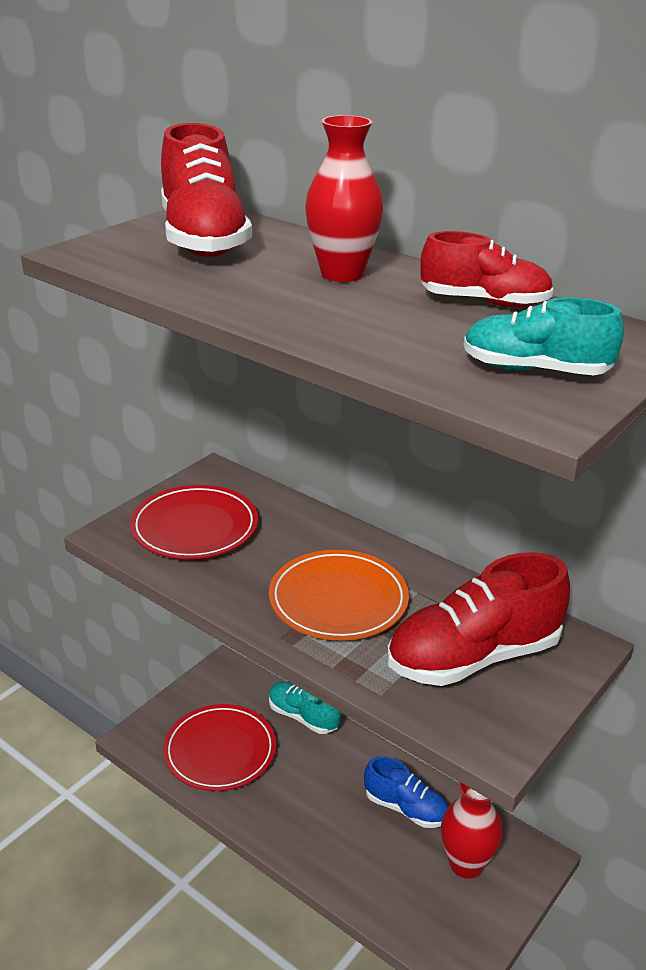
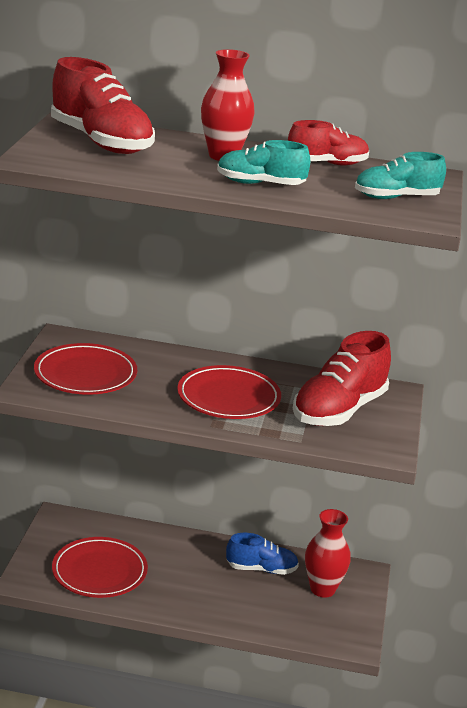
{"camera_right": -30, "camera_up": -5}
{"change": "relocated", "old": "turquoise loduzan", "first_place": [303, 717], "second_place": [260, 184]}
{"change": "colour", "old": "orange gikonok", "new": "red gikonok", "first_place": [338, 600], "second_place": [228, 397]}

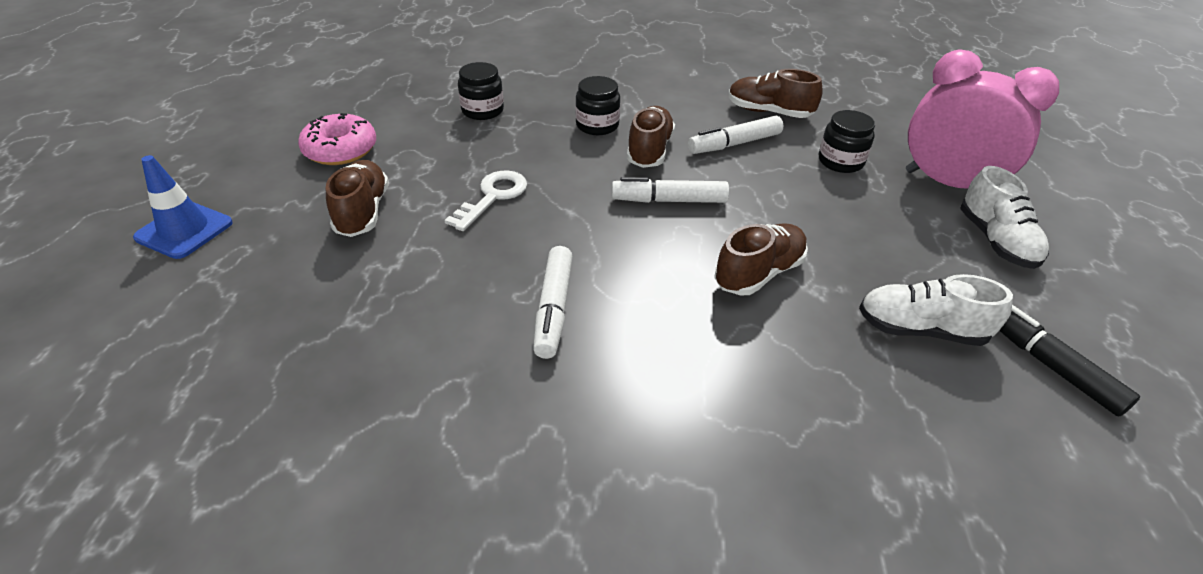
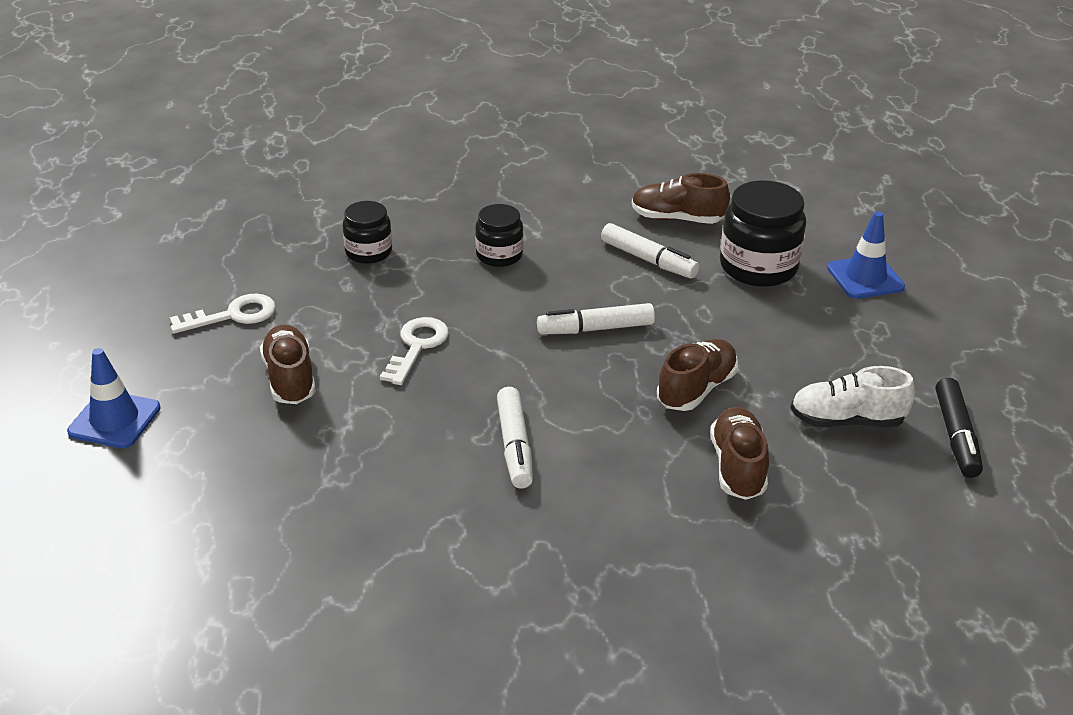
{"camera_right": -10, "camera_up": -5}
{"change": "missing", "old": "white loduzan", "first_place": [996, 241]}
{"change": "relocated", "old": "brown loduzan", "first_place": [649, 150], "second_place": [737, 467]}
{"change": "exchanged", "old": "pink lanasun", "new": "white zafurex", "first_place": [340, 150], "second_place": [233, 315]}
{"change": "exchanged", "old": "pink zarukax", "new": "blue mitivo", "first_place": [948, 183], "second_place": [865, 278]}
{"change": "spun", "old": "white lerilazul", "first_place": [734, 144], "second_place": [648, 260], "degrees": -105}
{"change": "spun", "old": "black lerilazul", "first_place": [1049, 365], "second_place": [956, 436], "degrees": -135}
{"change": "size", "old": "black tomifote", "first_place": [840, 161], "second_place": [758, 267], "factor": 1.66}

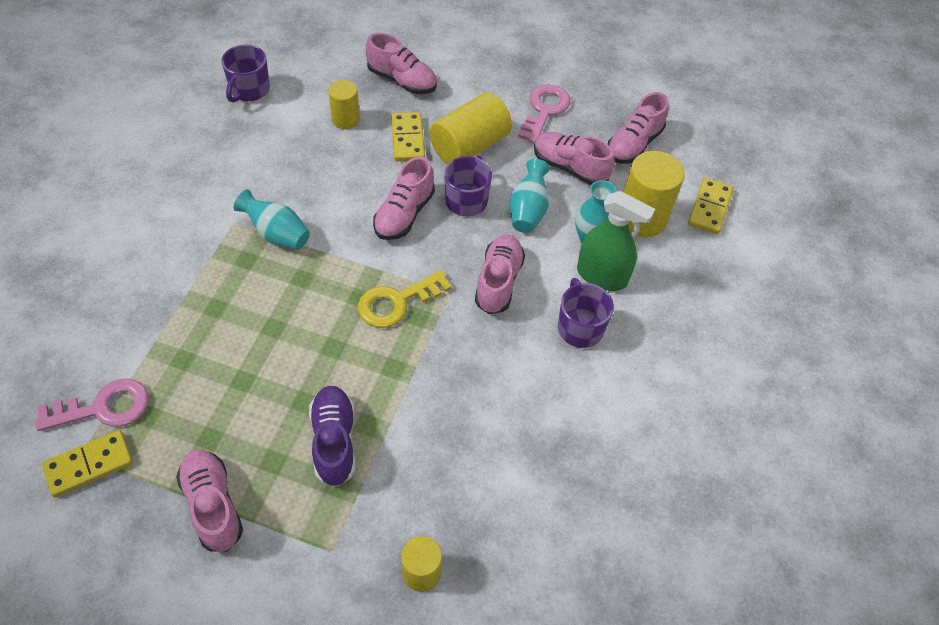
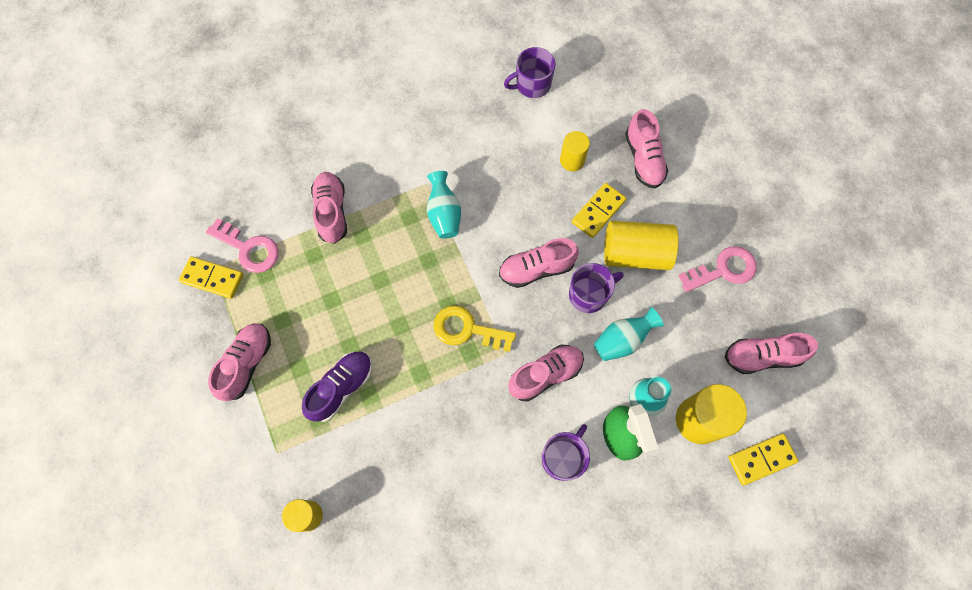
{"camera_right": 50, "camera_up": 15}
{"change": "relocated", "old": "pink loduzan", "first_place": [569, 167], "second_place": [332, 212]}

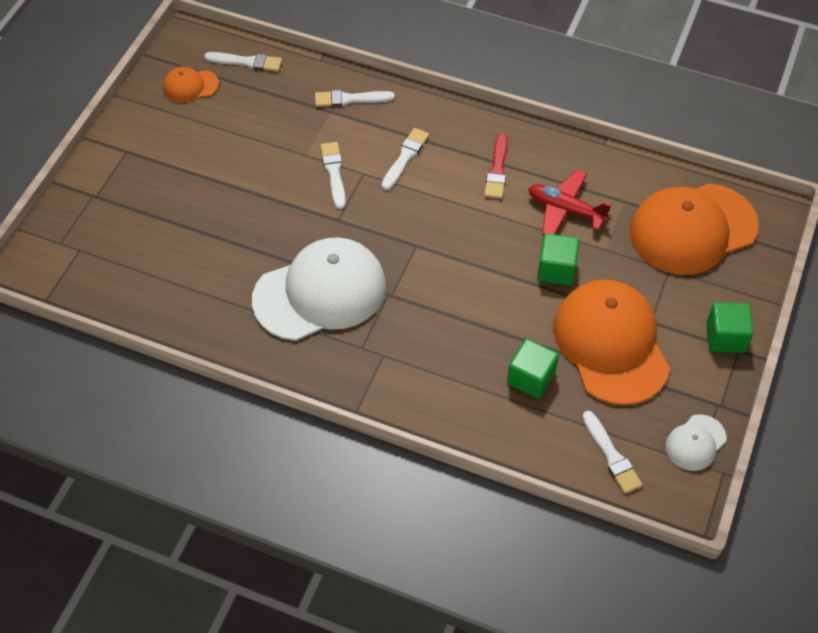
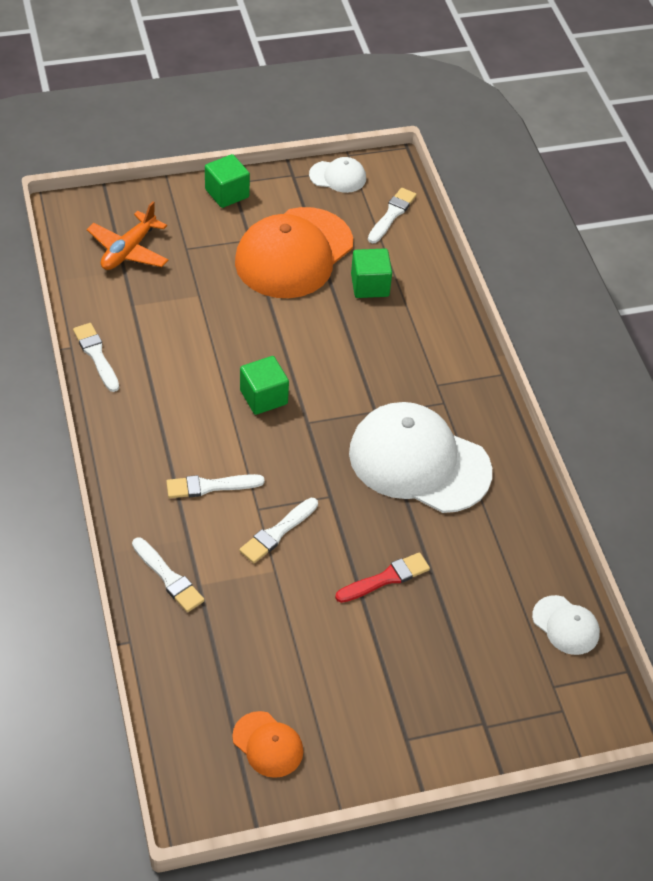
{"camera_right": -130, "camera_up": -5}
{"change": "missing", "old": "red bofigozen", "first_place": [565, 210]}
{"change": "appeared", "new": "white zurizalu", "second_place": [565, 625]}
{"change": "relocated", "old": "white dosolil", "first_place": [247, 62], "second_place": [96, 355]}
{"change": "relocated", "old": "red dosolil", "first_place": [497, 170], "second_place": [386, 578]}
{"change": "relocated", "old": "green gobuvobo", "first_place": [556, 269], "second_place": [263, 397]}
{"change": "exchanged", "old": "orange zurizalu", "new": "orange bofigozen", "first_place": [692, 229], "second_place": [128, 250]}

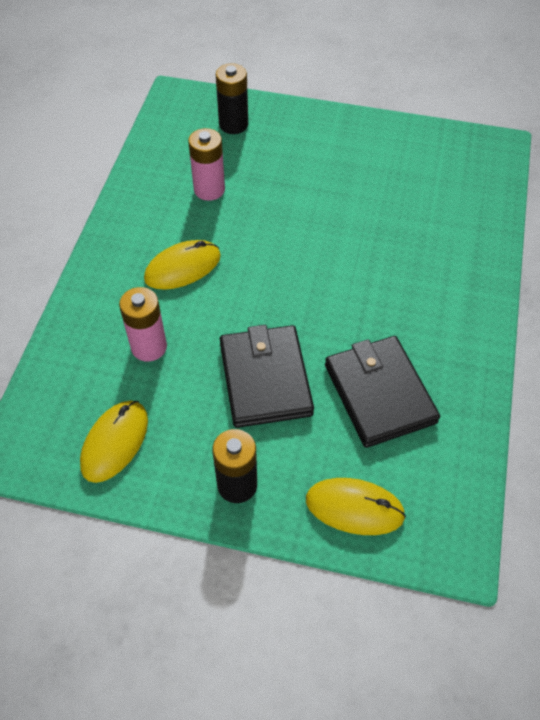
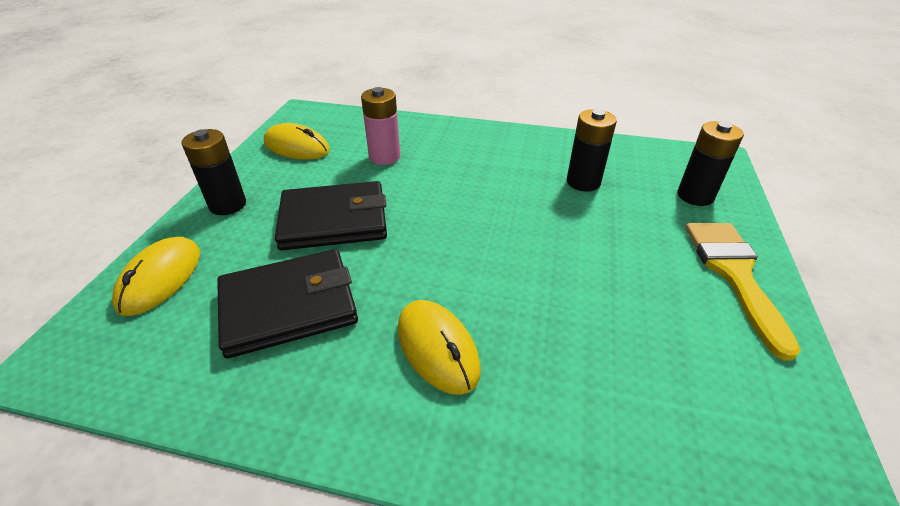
{"camera_right": 90, "camera_up": -15}
{"change": "appeared", "new": "yellow dosolil", "second_place": [734, 274]}
{"change": "relocated", "old": "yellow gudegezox", "first_place": [182, 267], "second_place": [437, 348]}
{"change": "colour", "old": "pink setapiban", "new": "black setapiban", "first_place": [209, 189], "second_place": [583, 182]}

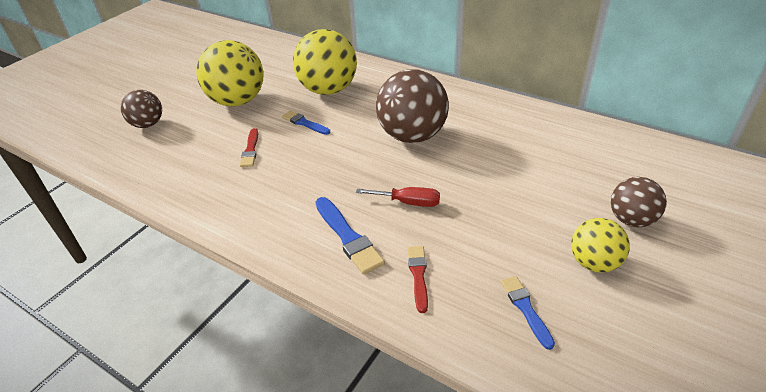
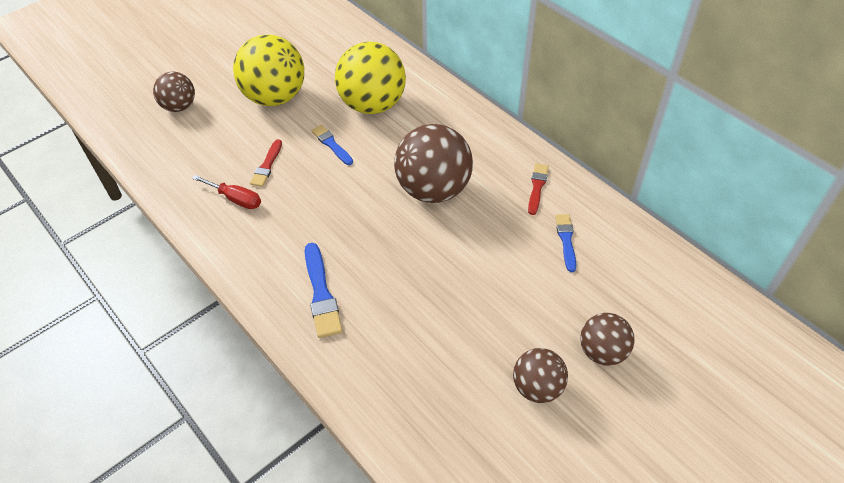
{"camera_right": 15, "camera_up": 10}
{"change": "relocated", "old": "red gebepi", "first_place": [408, 202], "second_place": [236, 199]}
{"change": "relocated", "old": "red dosolil", "first_place": [418, 275], "second_place": [537, 187]}
{"change": "relocated", "old": "blue dosolil", "first_place": [525, 309], "second_place": [566, 240]}
{"change": "colour", "old": "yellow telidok", "new": "brown telidok", "first_place": [593, 262], "second_place": [537, 387]}

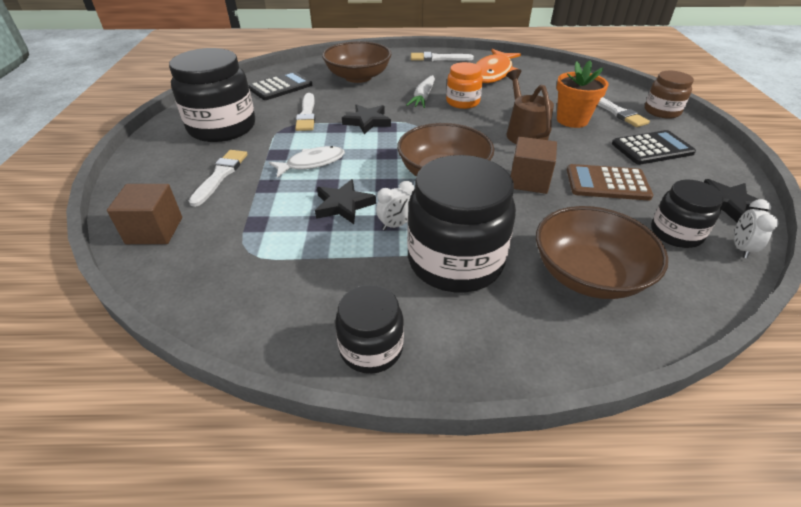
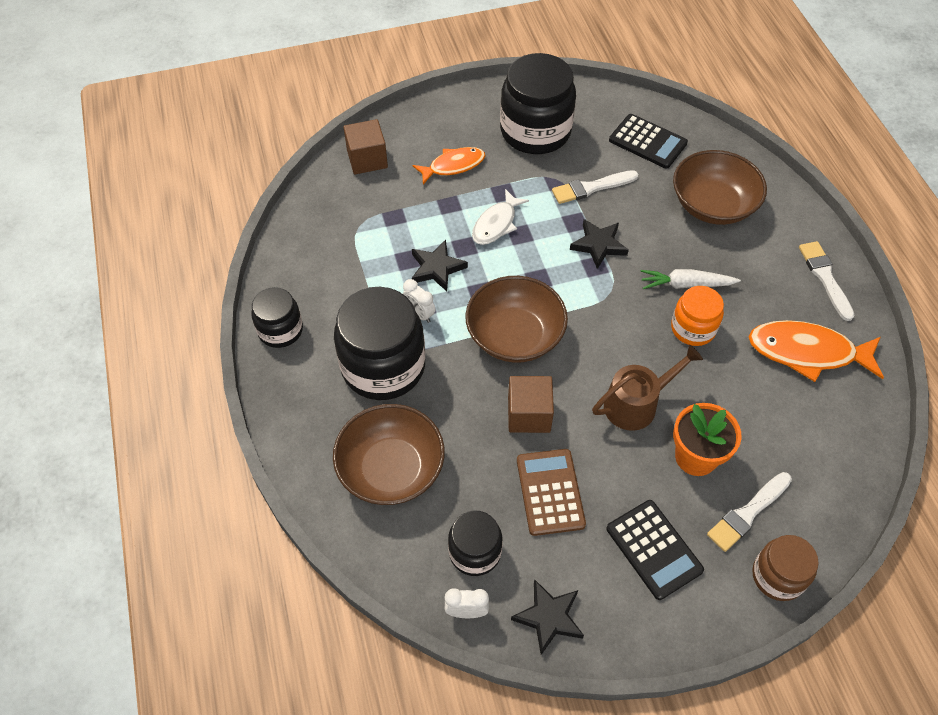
{"camera_right": 75, "camera_up": 15}
{"change": "exchanged", "old": "white dosolil", "new": "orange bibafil", "first_place": [220, 175], "second_place": [453, 166]}
{"change": "spun", "old": "white bibafil", "first_place": [312, 163], "second_place": [496, 224], "degrees": 75}

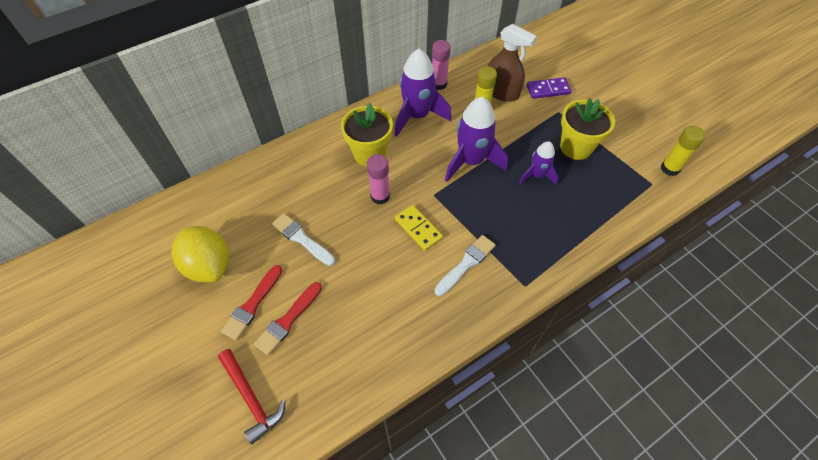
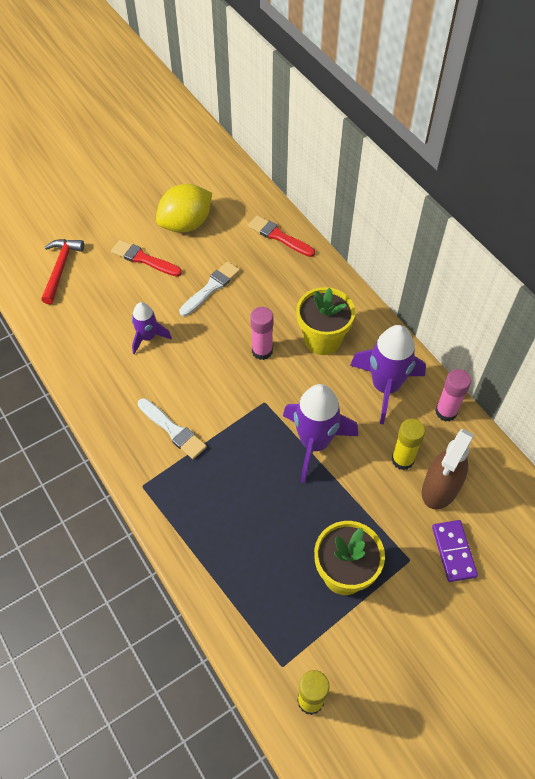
{"camera_right": 90, "camera_up": 0}
{"change": "missing", "old": "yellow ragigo", "first_place": [418, 229]}
{"change": "relocated", "old": "red dosolil", "first_place": [288, 320], "second_place": [278, 236]}
{"change": "relocated", "old": "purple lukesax", "first_place": [537, 175], "second_place": [148, 337]}
{"change": "spun", "old": "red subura", "first_place": [251, 398], "second_place": [60, 268], "degrees": 135}

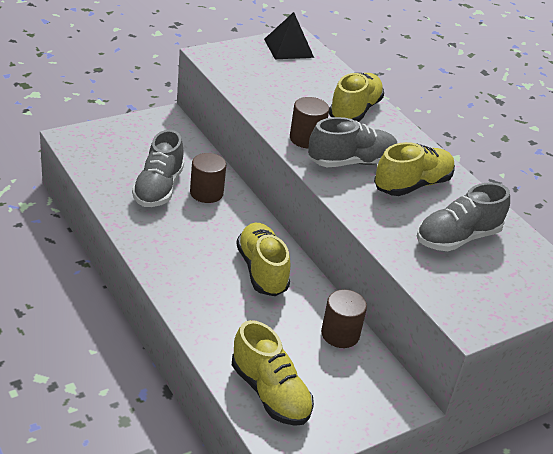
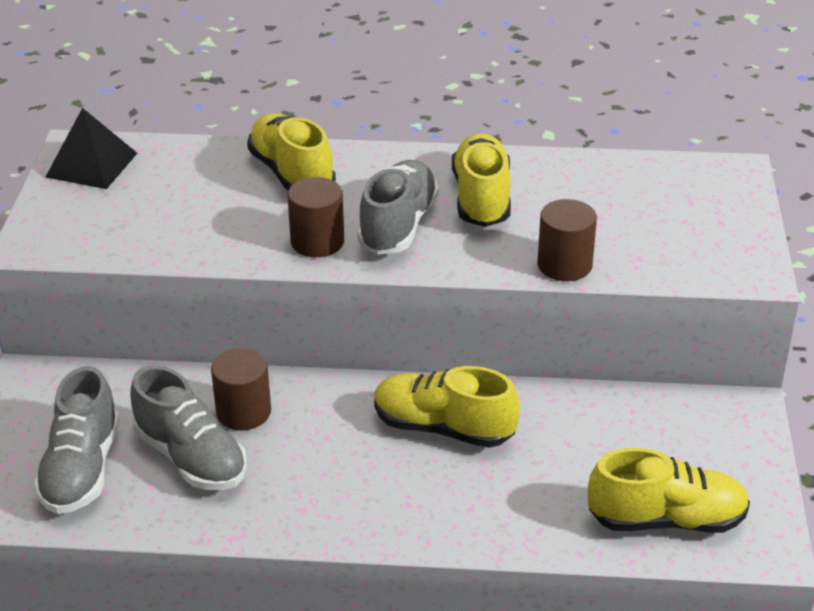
{"camera_right": -50, "camera_up": 0}
{"change": "relocated", "old": "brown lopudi", "first_place": [340, 334], "second_place": [564, 265]}
{"change": "relocated", "old": "grey loduzan", "first_place": [457, 238], "second_place": [82, 469]}

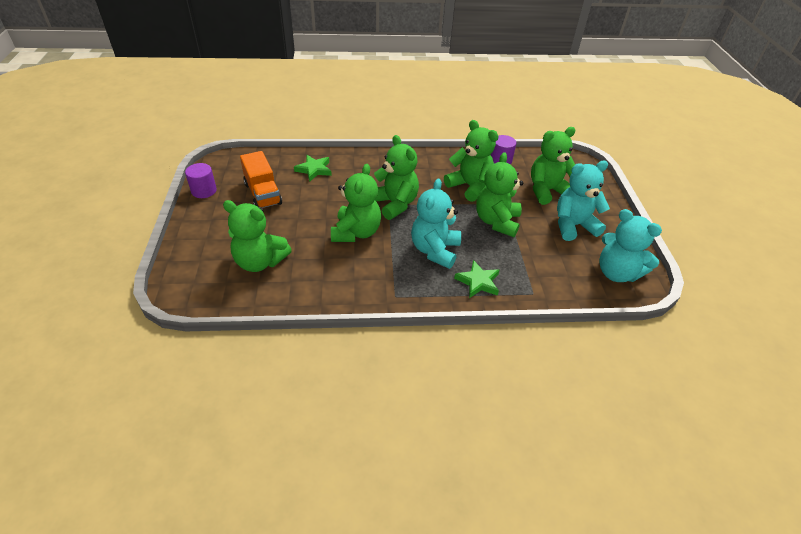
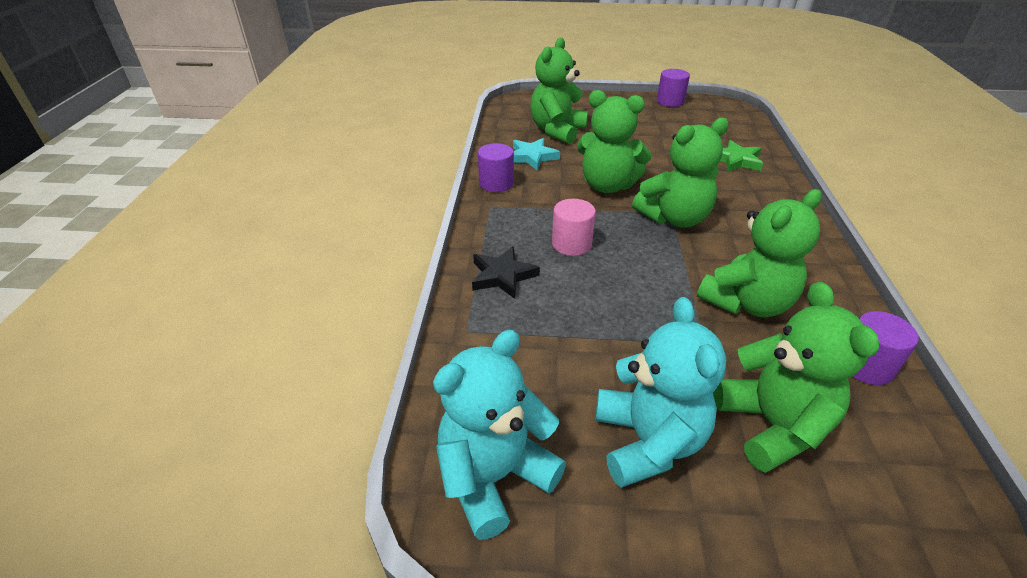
{"camera_right": 100, "camera_up": -5}
{"change": "missing", "old": "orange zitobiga", "first_place": [263, 194]}
{"change": "missing", "old": "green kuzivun", "first_place": [496, 222]}
{"change": "appeared", "new": "purple lopudi", "second_place": [496, 183]}
{"change": "appeared", "new": "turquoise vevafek", "second_place": [532, 157]}
{"change": "exchanged", "old": "turquoise kuzivun", "new": "pink lopudi", "first_place": [435, 250], "second_place": [571, 244]}
{"change": "colour", "old": "green vevafek", "new": "black vevafek", "first_place": [478, 282], "second_place": [503, 276]}

